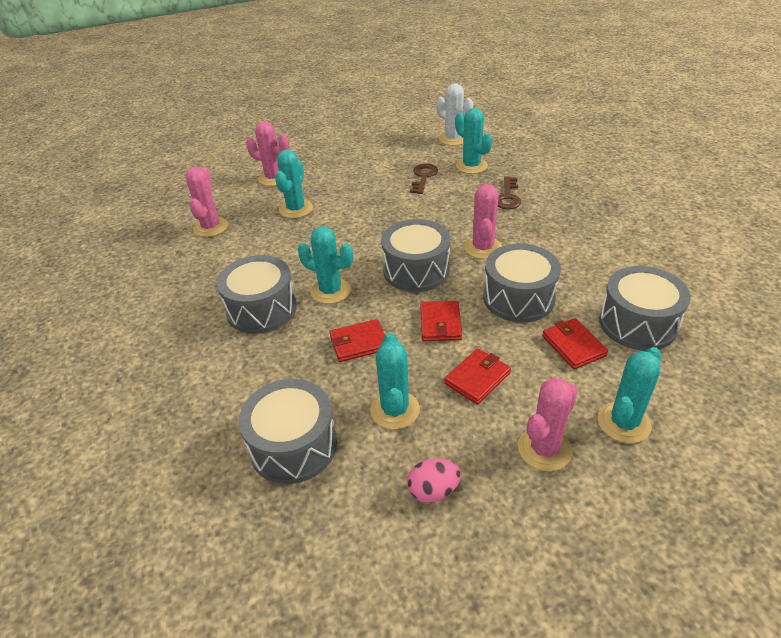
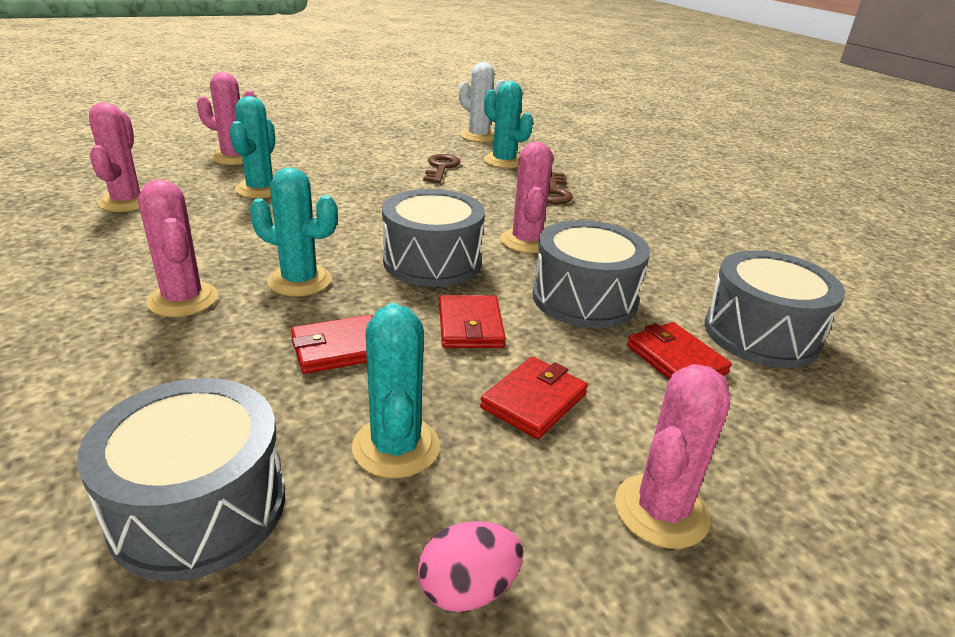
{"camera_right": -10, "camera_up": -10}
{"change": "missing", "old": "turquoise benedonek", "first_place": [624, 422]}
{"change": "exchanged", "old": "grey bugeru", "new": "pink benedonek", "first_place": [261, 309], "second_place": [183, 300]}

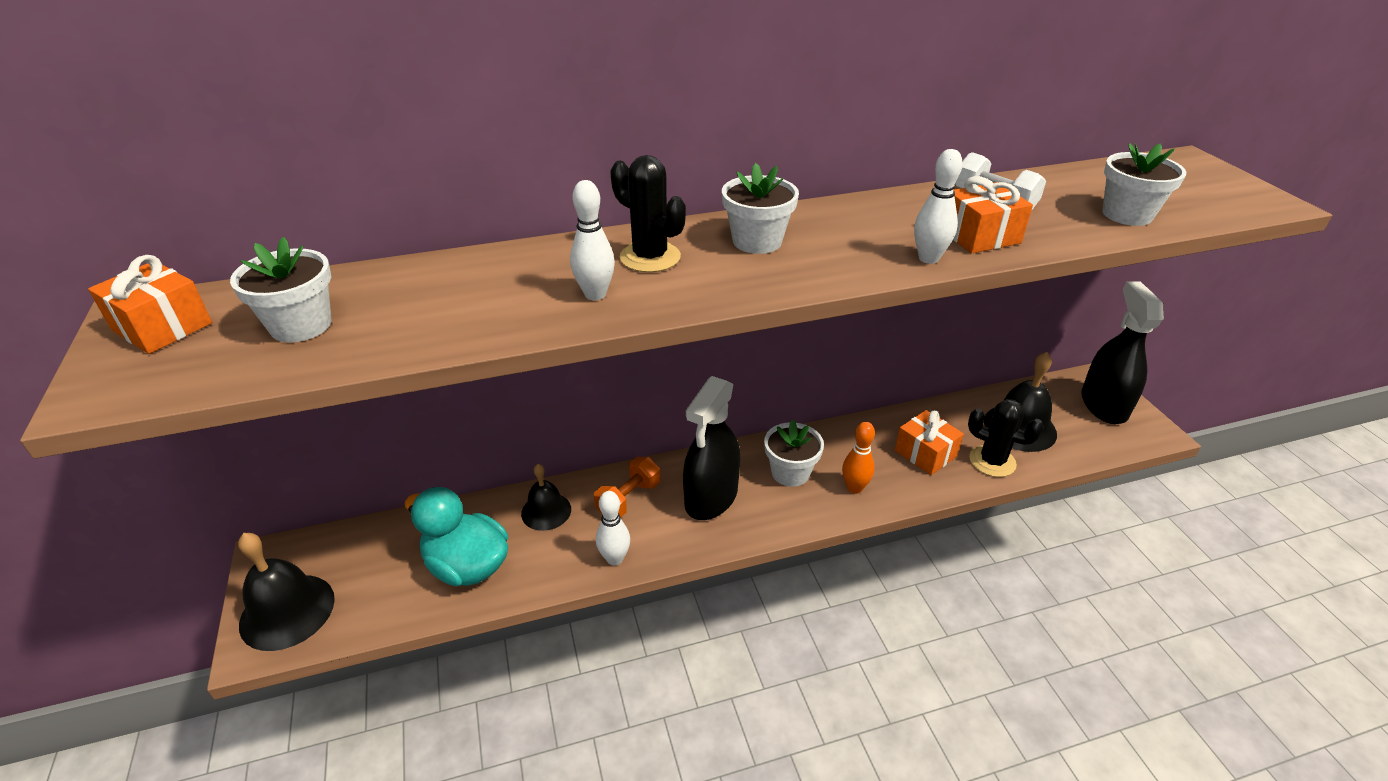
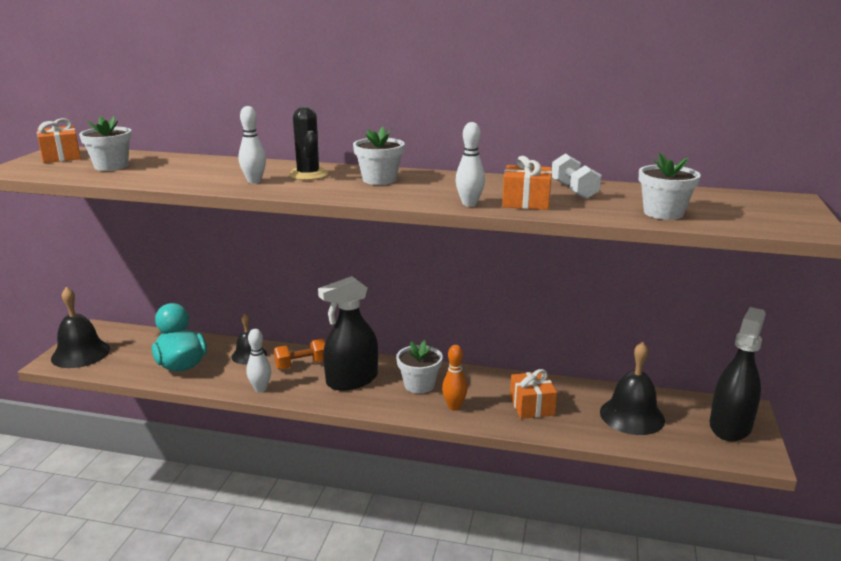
{"camera_right": 30, "camera_up": -15}
{"change": "missing", "old": "black benedonek", "first_place": [992, 461]}

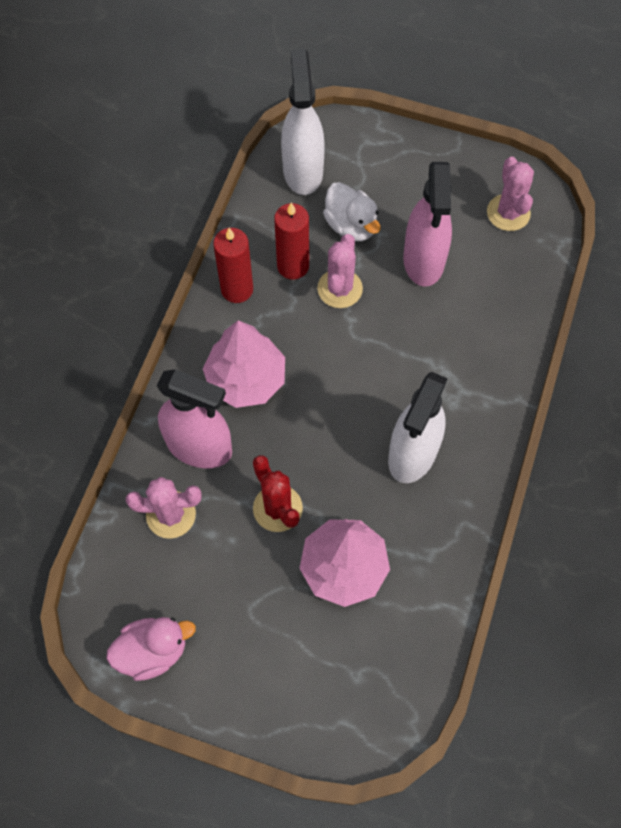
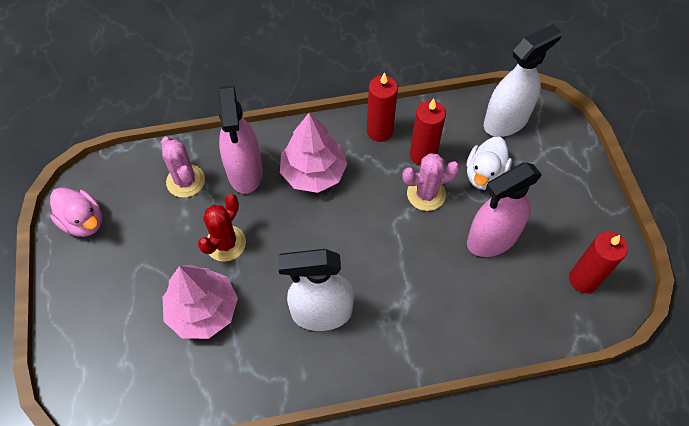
{"camera_right": 60, "camera_up": -5}
{"change": "exchanged", "old": "pink benedonek", "new": "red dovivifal", "first_place": [508, 213], "second_place": [583, 279]}

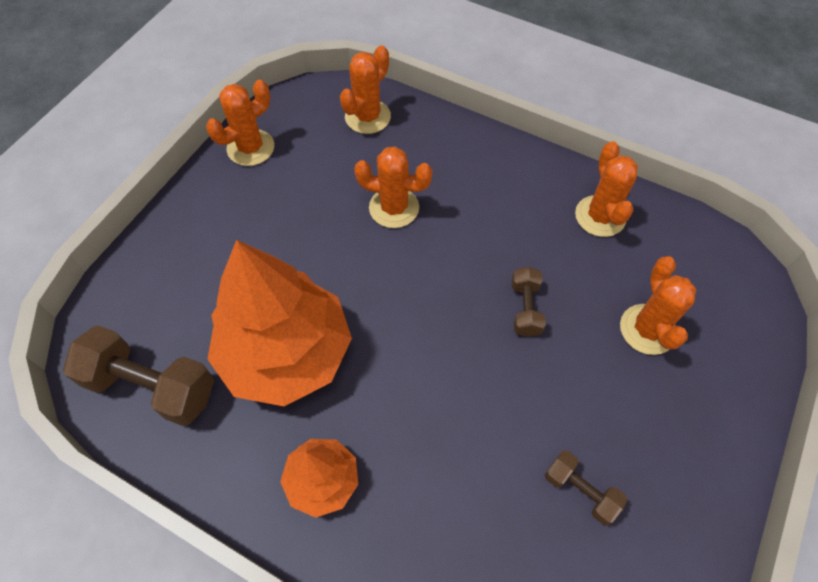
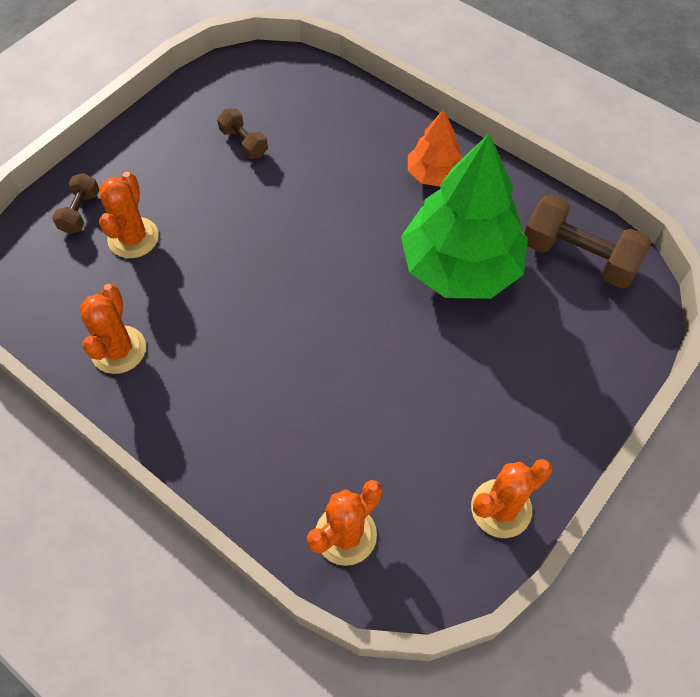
{"camera_right": -170, "camera_up": 0}
{"change": "missing", "old": "orange benedonek", "first_place": [394, 208]}
{"change": "relocated", "old": "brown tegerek", "first_place": [525, 308], "second_place": [80, 212]}
{"change": "colour", "old": "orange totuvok", "new": "green totuvok", "first_place": [286, 352], "second_place": [460, 266]}

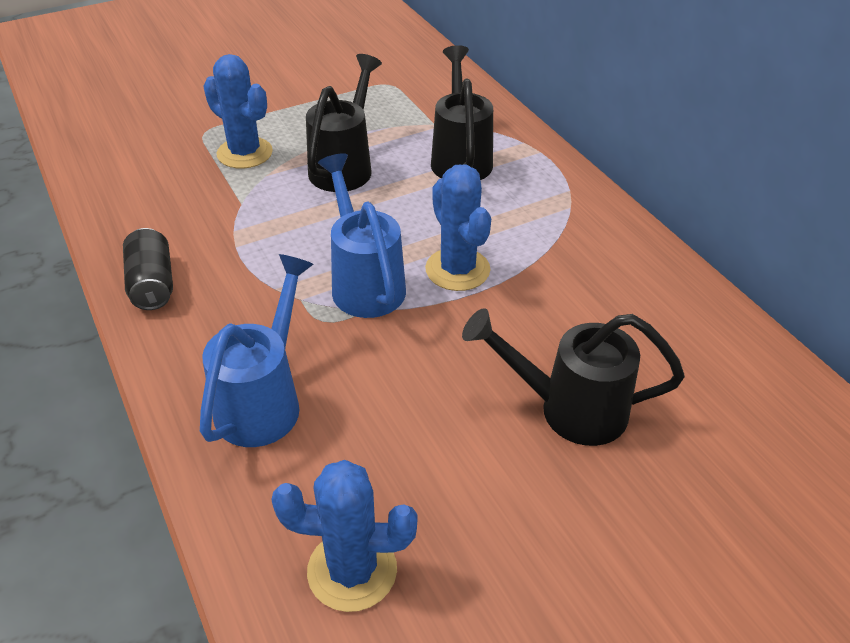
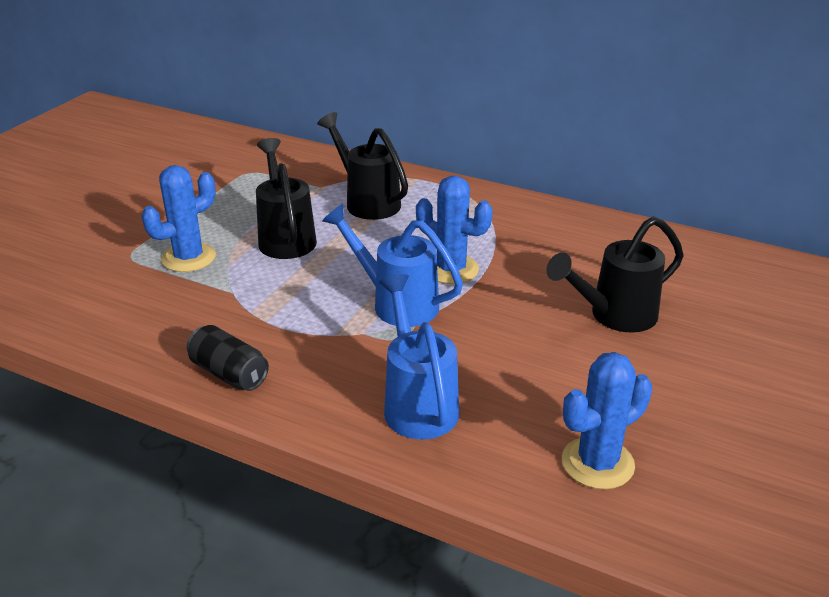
{"camera_right": -35, "camera_up": -10}
{"change": "spun", "old": "blue benedonek", "first_place": [245, 153], "second_place": [188, 258], "degrees": -45}

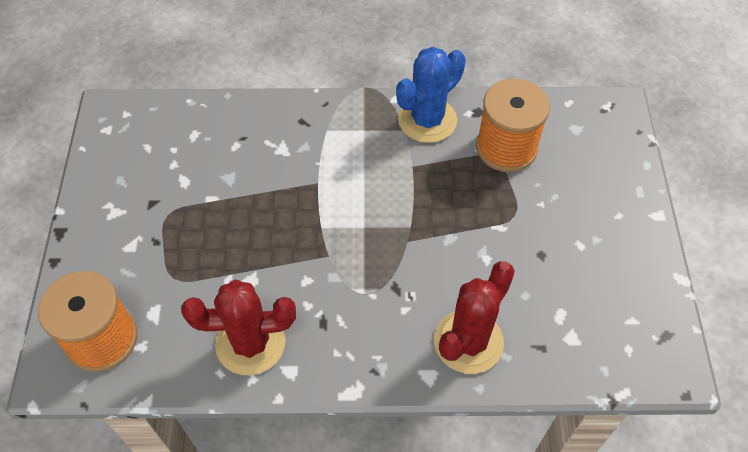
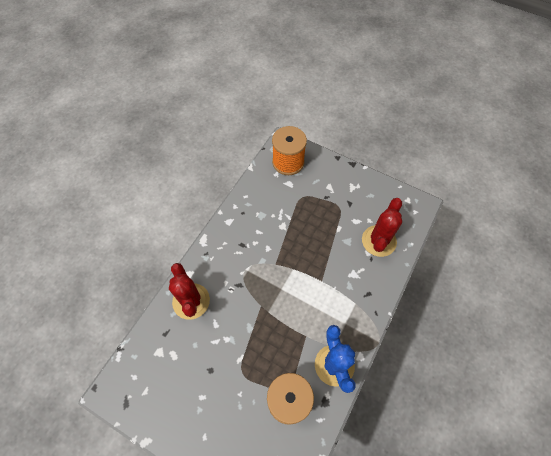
{"camera_right": 120, "camera_up": 5}
{"change": "relocated", "old": "red benedonek", "first_place": [250, 343], "second_place": [379, 241]}

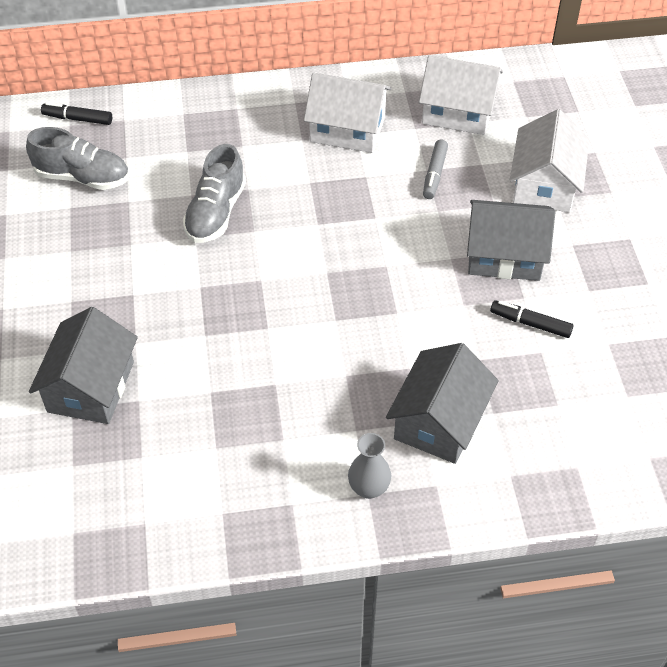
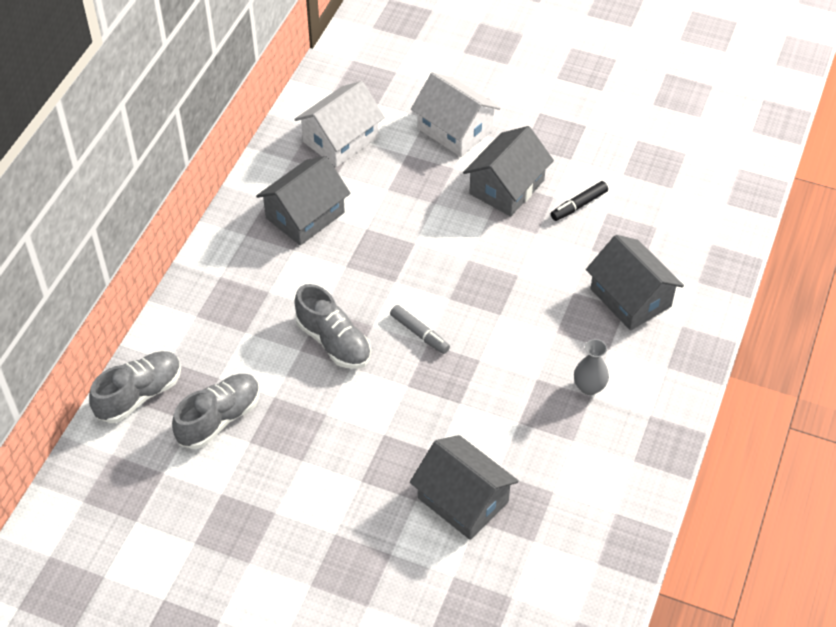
{"camera_right": -60, "camera_up": 0}
{"change": "relocated", "old": "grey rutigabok", "first_place": [369, 488], "second_place": [589, 387]}
{"change": "relocated", "old": "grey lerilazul", "first_place": [434, 174], "second_place": [419, 333]}
{"change": "exchanged", "old": "black lerilazul", "new": "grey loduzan", "first_place": [78, 119], "second_place": [139, 395]}
{"change": "colour", "old": "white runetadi", "new": "grey runetadi", "first_place": [347, 129], "second_place": [305, 215]}

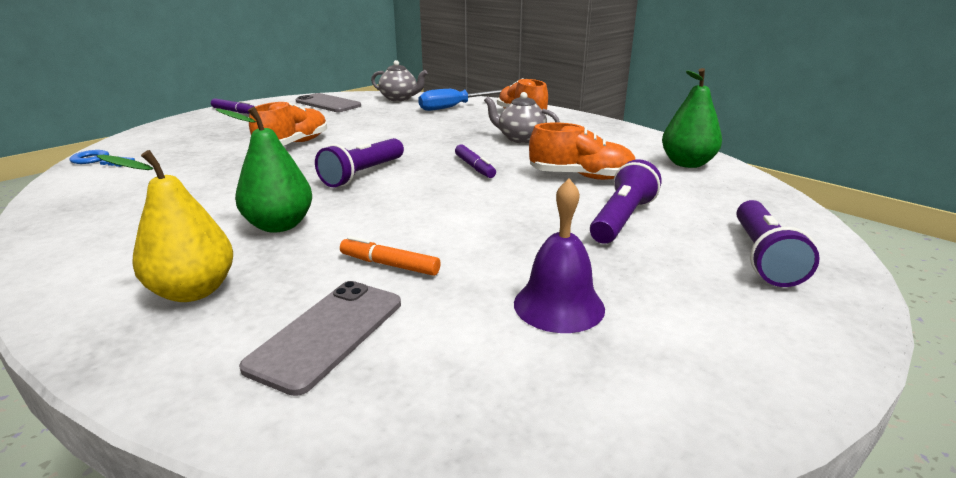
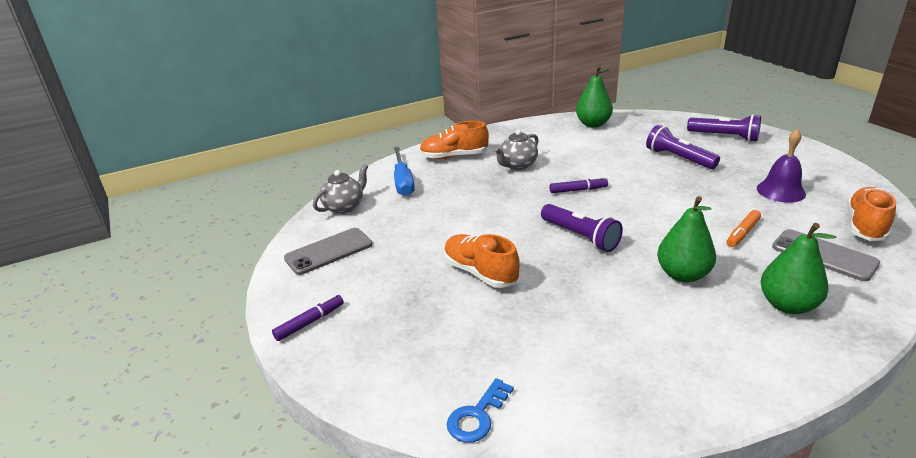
{"camera_right": -70, "camera_up": 5}
{"change": "relocated", "old": "orange loduzan", "first_place": [581, 176], "second_place": [865, 226]}
{"change": "colour", "old": "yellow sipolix", "new": "green sipolix", "first_place": [193, 291], "second_place": [787, 305]}

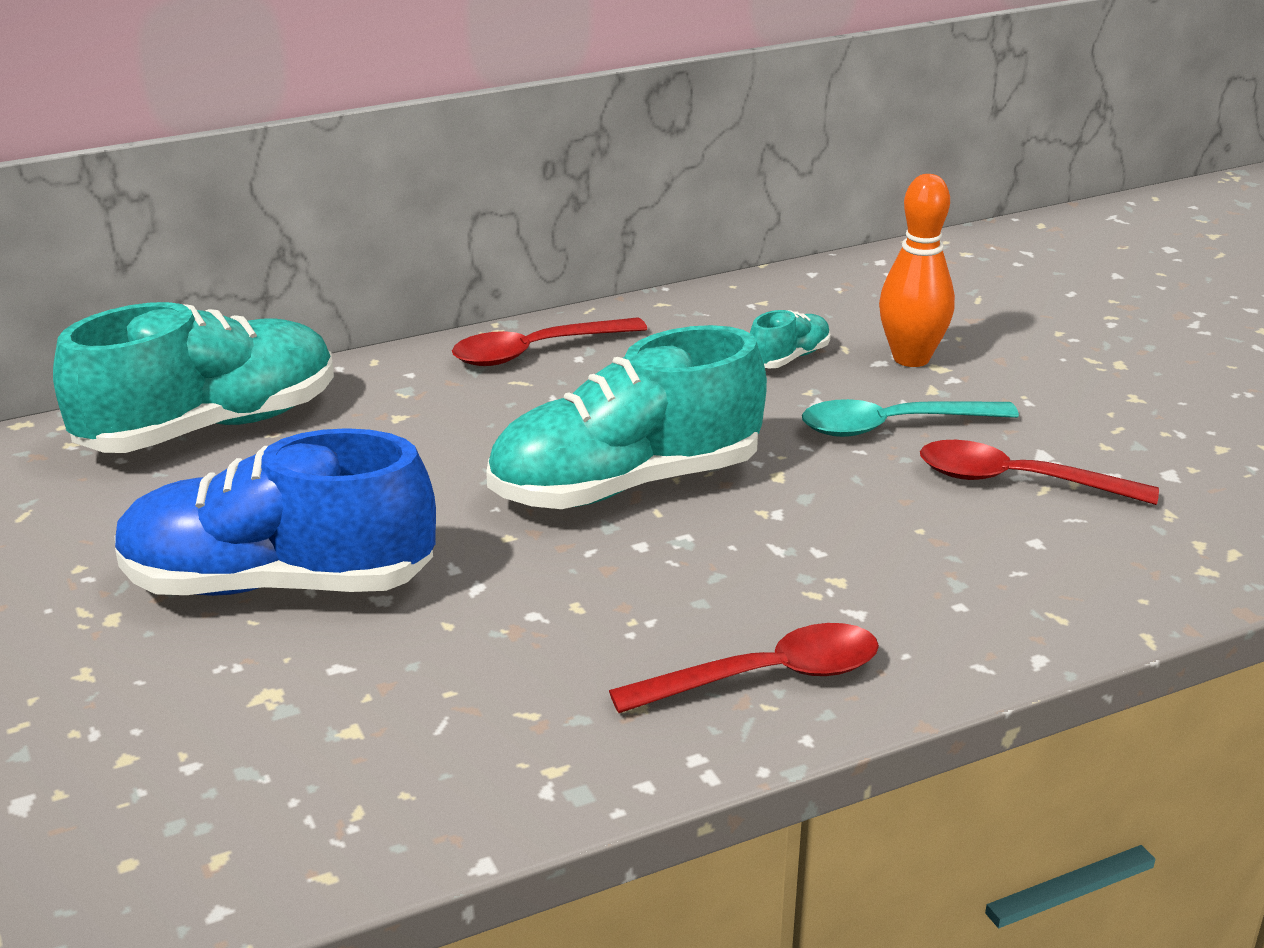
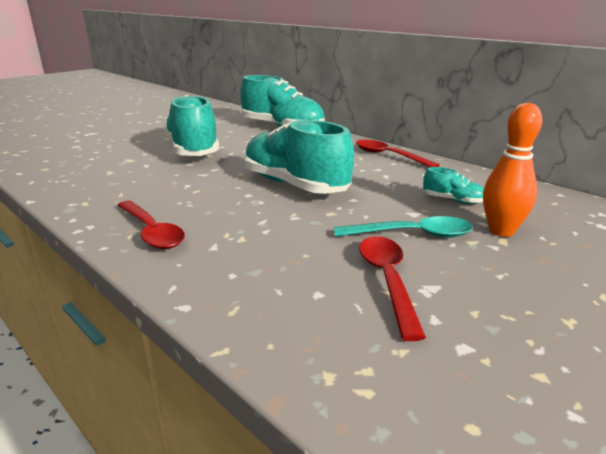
{"camera_right": 70, "camera_up": -5}
{"change": "colour", "old": "blue loduzan", "new": "turquoise loduzan", "first_place": [278, 583], "second_place": [193, 150]}
{"change": "spun", "old": "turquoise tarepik", "first_place": [892, 426], "second_place": [412, 234], "degrees": 120}

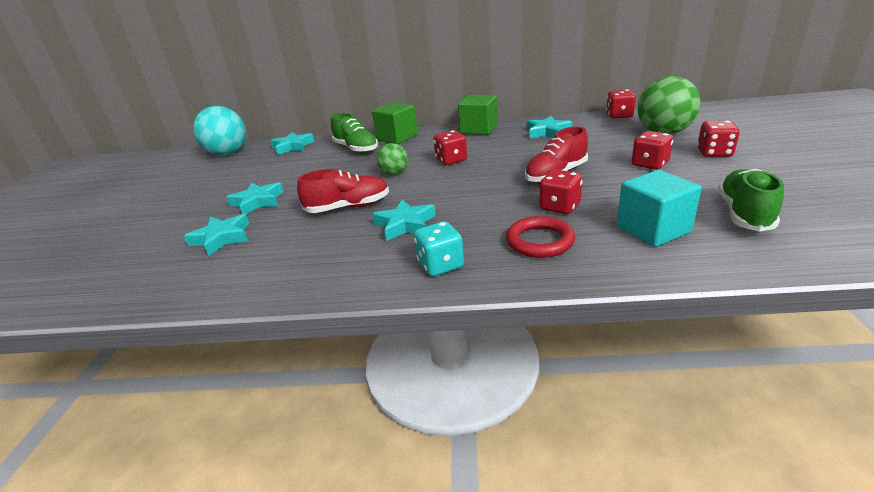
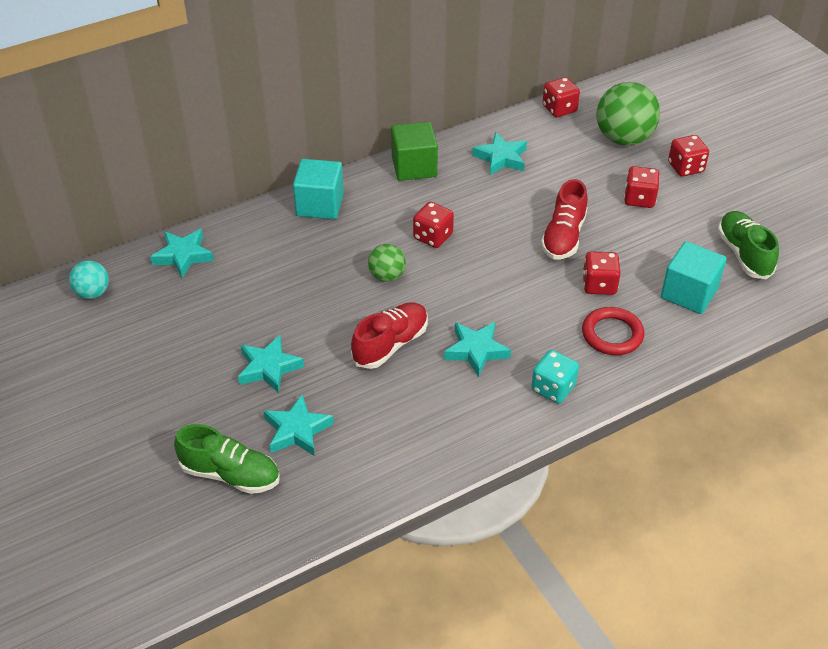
{"camera_right": -35, "camera_up": 15}
{"change": "relocated", "old": "green loduzan", "first_place": [356, 149], "second_place": [230, 474]}
{"change": "colour", "old": "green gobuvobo", "new": "turquoise gobuvobo", "first_place": [397, 137], "second_place": [320, 205]}
{"change": "size", "old": "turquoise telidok", "first_place": [228, 153], "second_place": [92, 293], "factor": 0.54}

